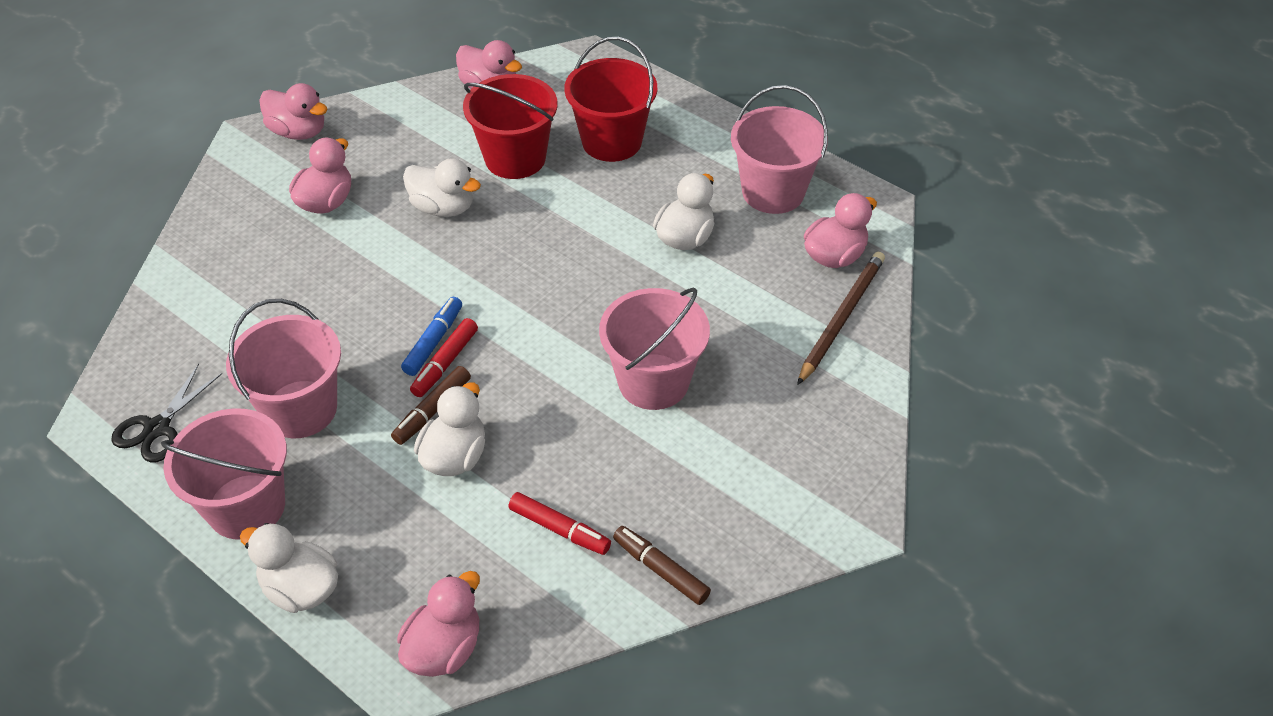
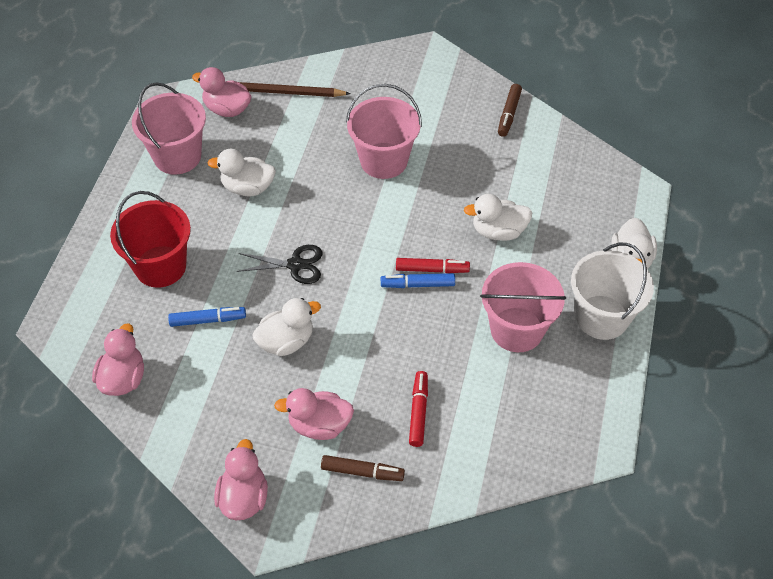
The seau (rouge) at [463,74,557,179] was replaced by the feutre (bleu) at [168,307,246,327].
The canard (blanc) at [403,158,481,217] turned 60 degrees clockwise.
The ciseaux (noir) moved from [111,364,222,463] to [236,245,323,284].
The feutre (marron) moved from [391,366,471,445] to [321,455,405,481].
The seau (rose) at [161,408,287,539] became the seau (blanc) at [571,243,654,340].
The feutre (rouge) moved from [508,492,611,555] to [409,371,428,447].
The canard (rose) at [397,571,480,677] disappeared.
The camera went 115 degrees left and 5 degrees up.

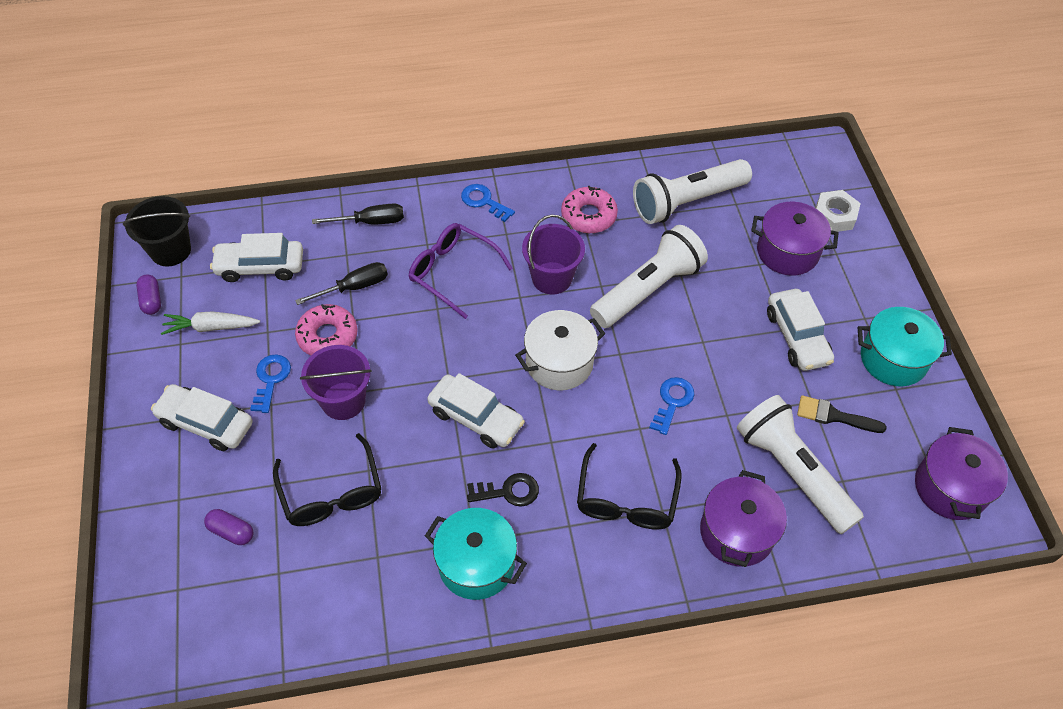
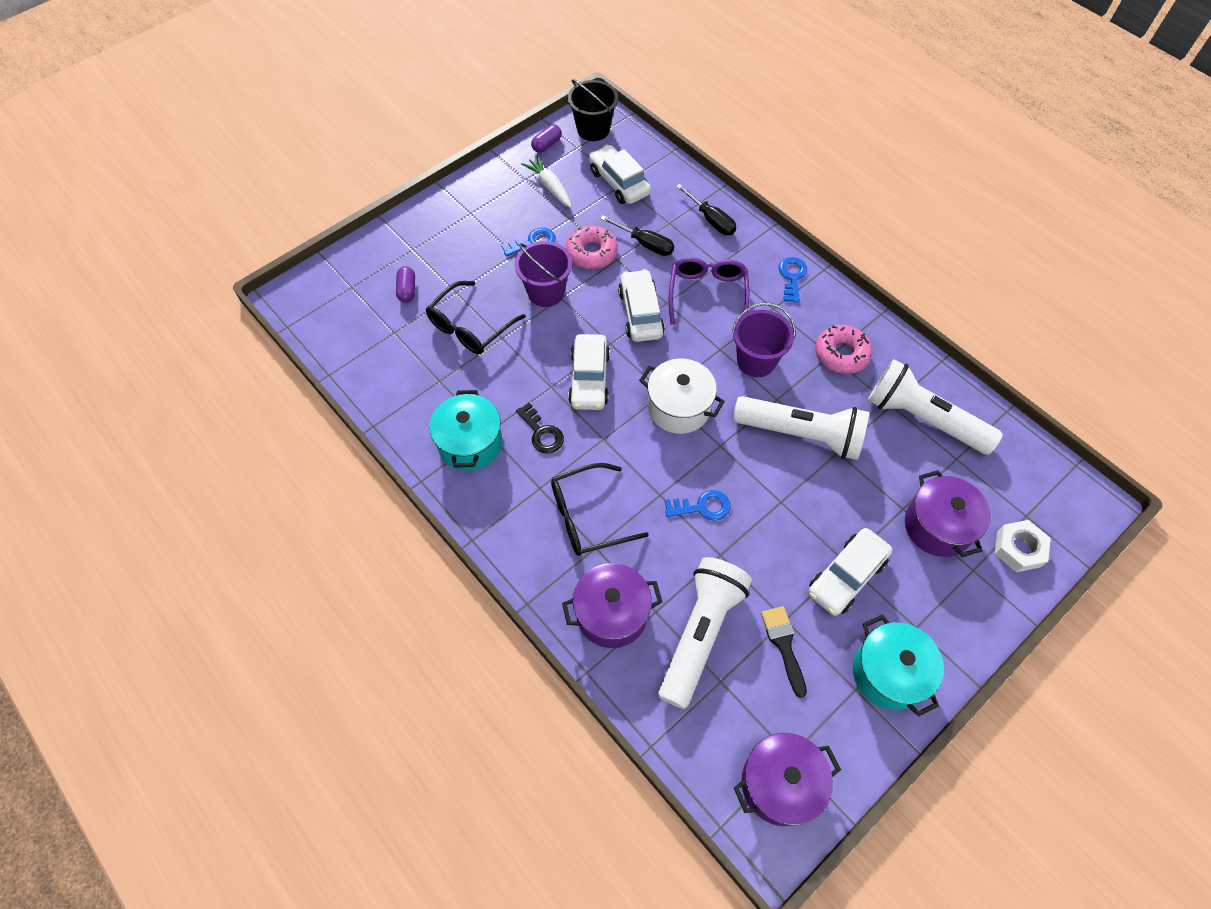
The voiture (blanc) moved from [151,384,253,451] to [618,269,665,342].
The camera went 60 degrees right and 5 degrees up.

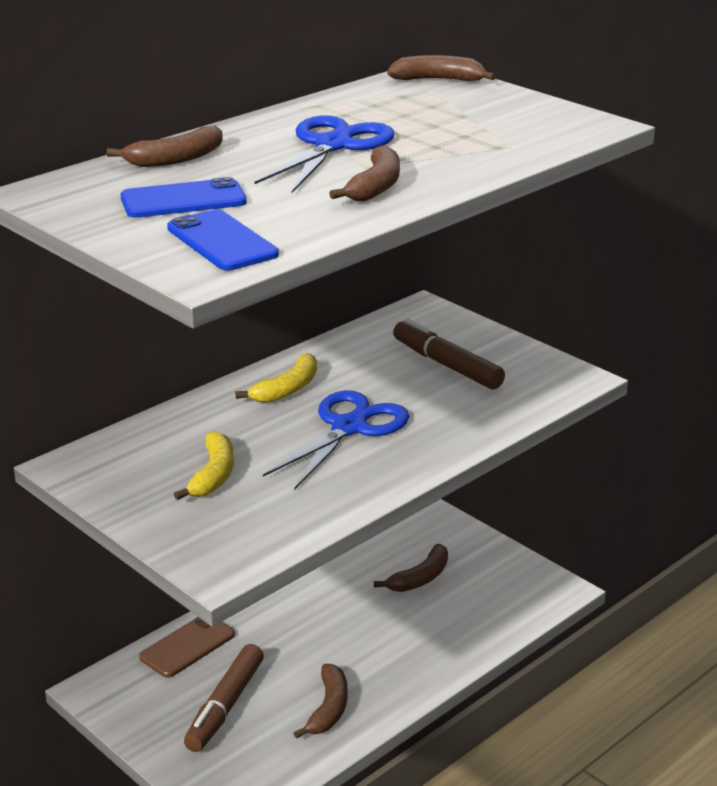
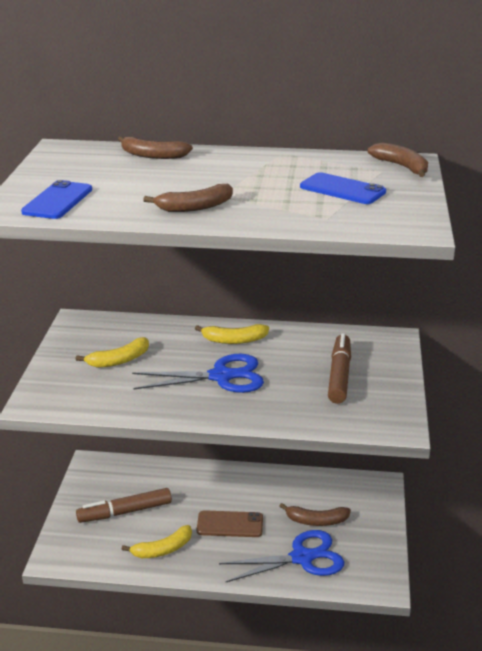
The ciseaux (bleu) moved from [254,115,394,193] to [219,530,344,582].
The téléphone (bleu) moved from [121,177,247,218] to [300,172,386,204].
The téléphone (marron) moved from [139,617,235,678] to [197,510,263,537].
The banane (marron) at [293,664,348,739] became the banane (jaune) at [122,525,192,558].
The camera went 50 degrees right and 0 degrees up.

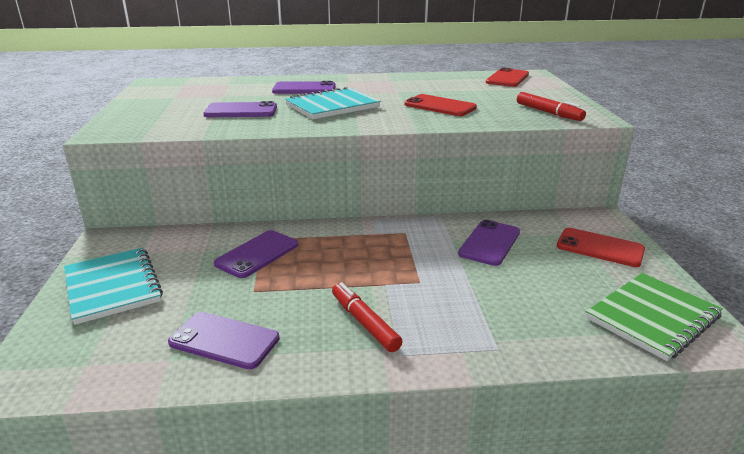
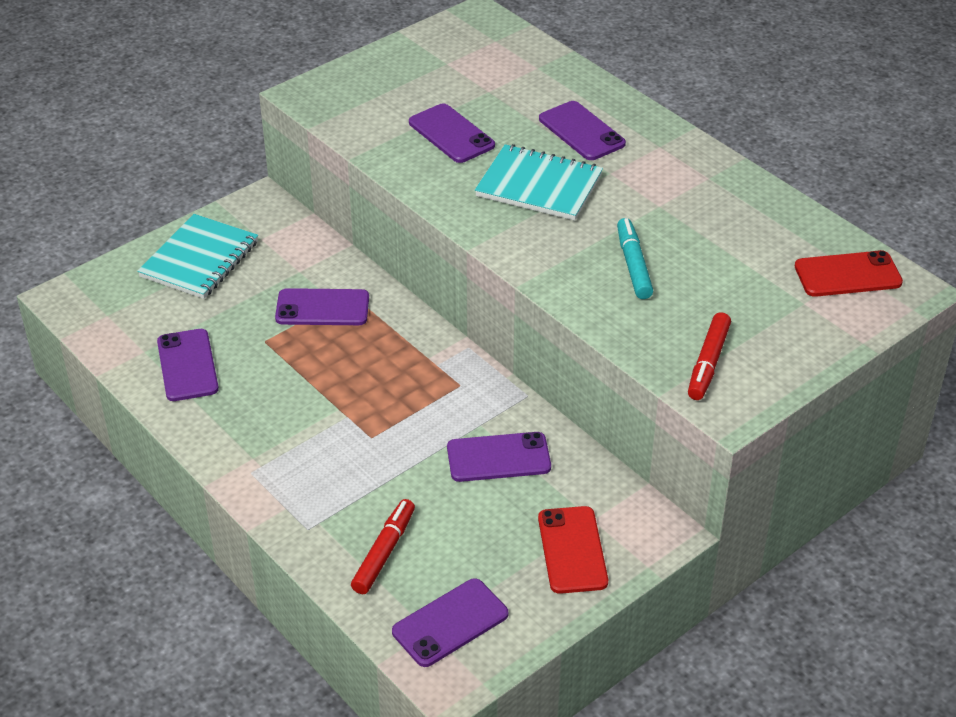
The téléphone (rouge) at [404,94,477,116] was replaced by the feutre (turquoise) at [617,218,653,299].
The carnet (vert) at [586,273,723,361] was replaced by the téléphone (violet) at [392,578,508,667].
The feutre (rouge) moved from [332,282,403,352] to [351,499,415,594].
The camera went 55 degrees right and 15 degrees up.

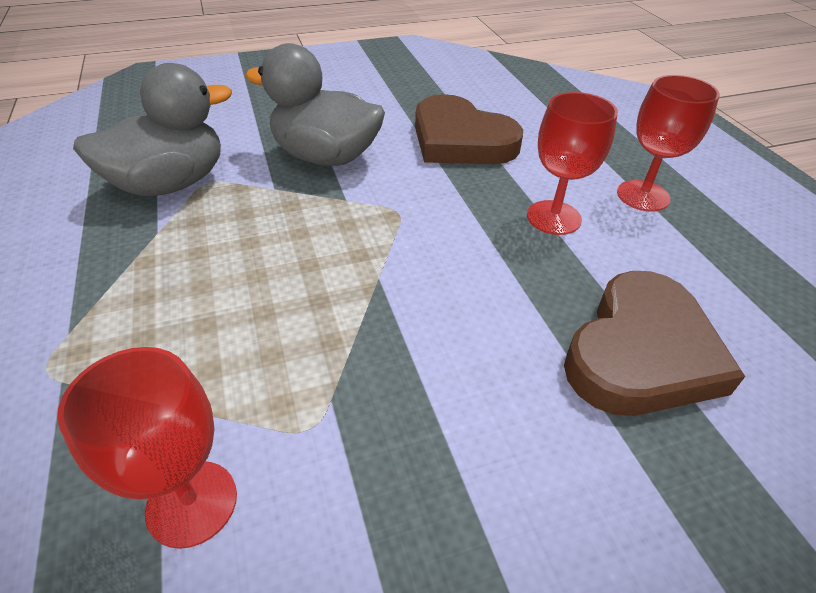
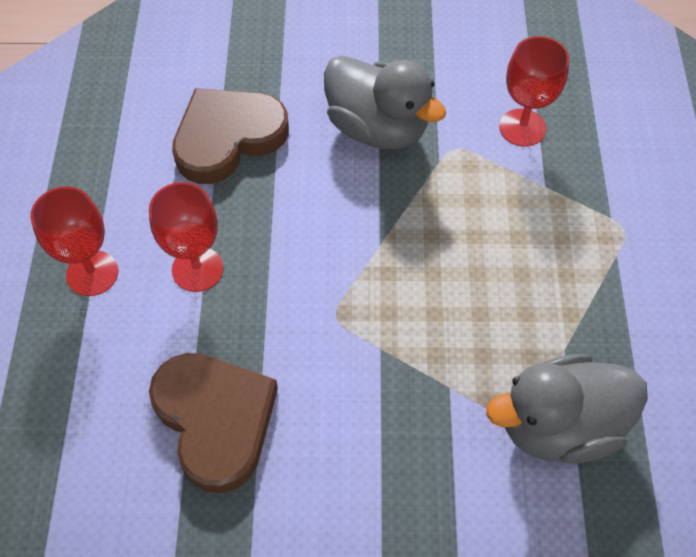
The canard (gris) moved from [245,43,385,166] to [324,55,446,149].
The camera went 160 degrees left and 15 degrees up.

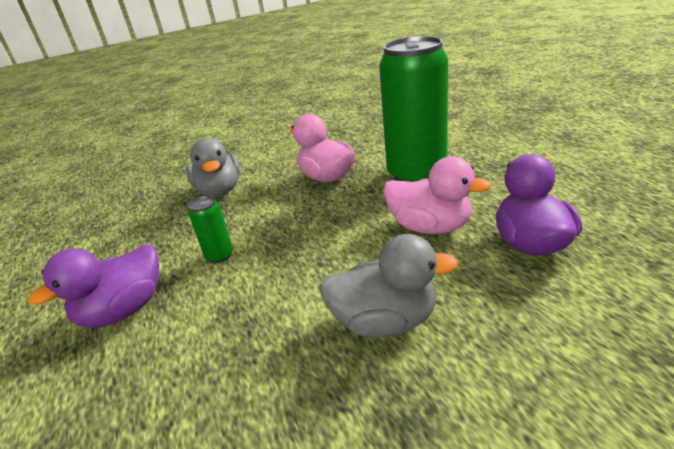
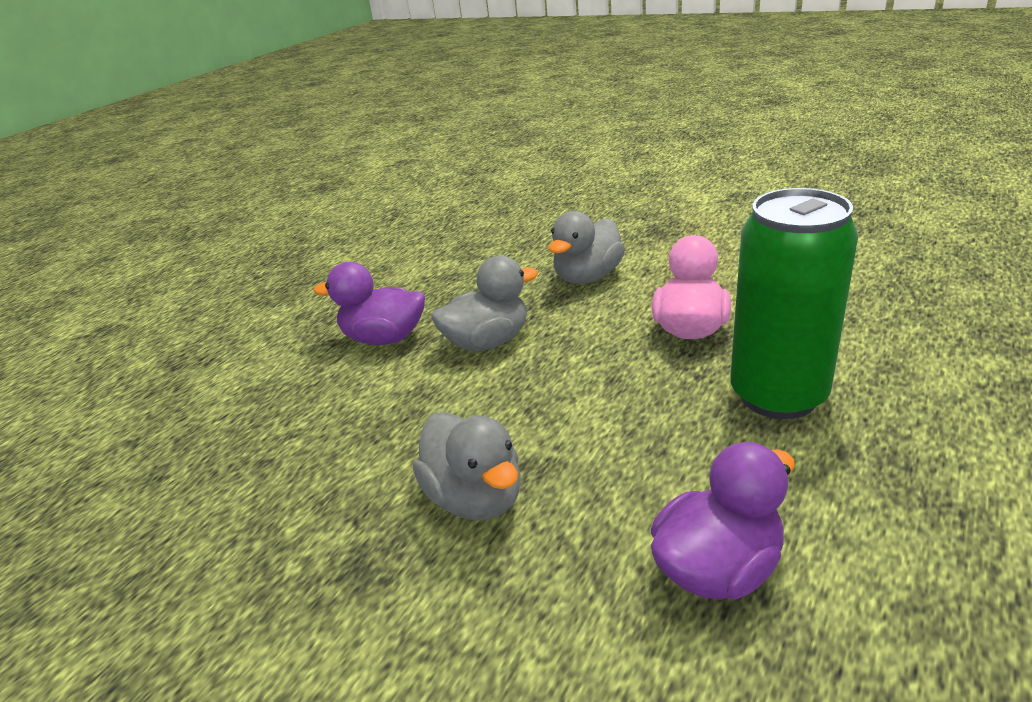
The canard (rose) at [383,156,492,234] disappeared.
The canette (vert) at [188,196,233,263] was replaced by the canard (gris) at [431,256,538,351].
The camera went 55 degrees right and 0 degrees up.

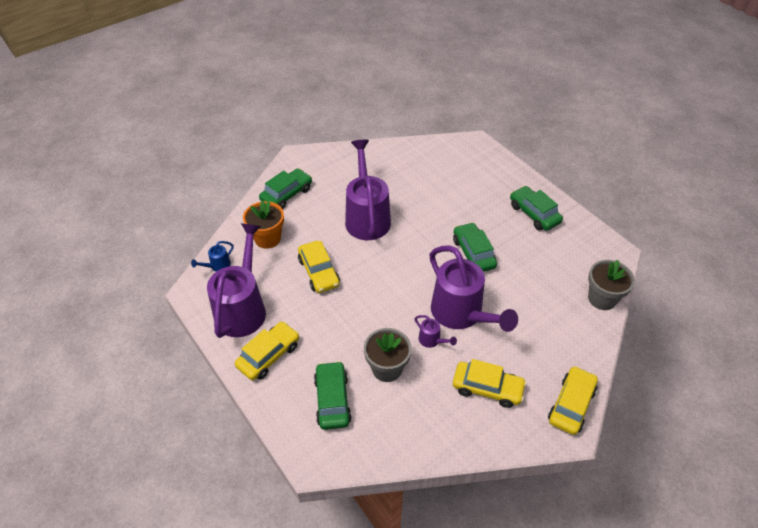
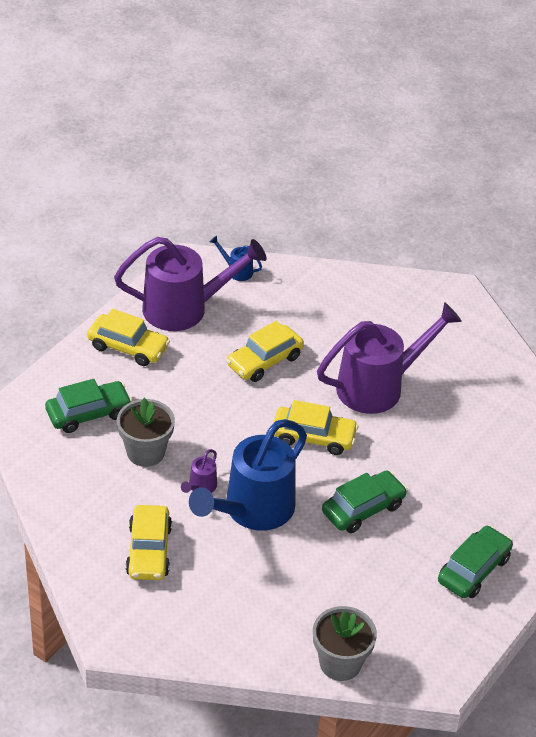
The voiture (vert) at [259,169,312,209] disappeared.
The pot de fleurs (orange) at [243,201,284,249] disappeared.
The arrosoir (violet) at [430,245,518,332] became the arrosoir (bleu) at [189,419,307,531].
The voiture (jaune) moved from [548,366,598,435] to [273,400,359,455].
The camera went 70 degrees right and 5 degrees down.

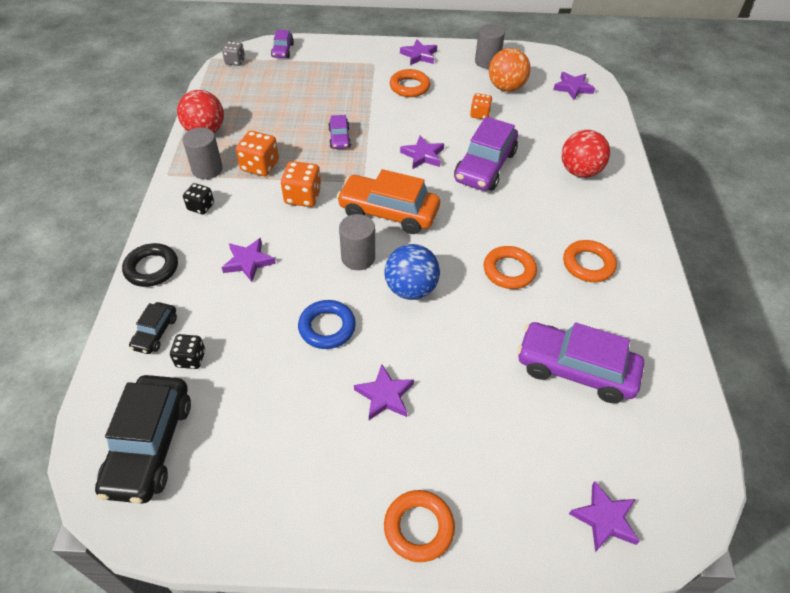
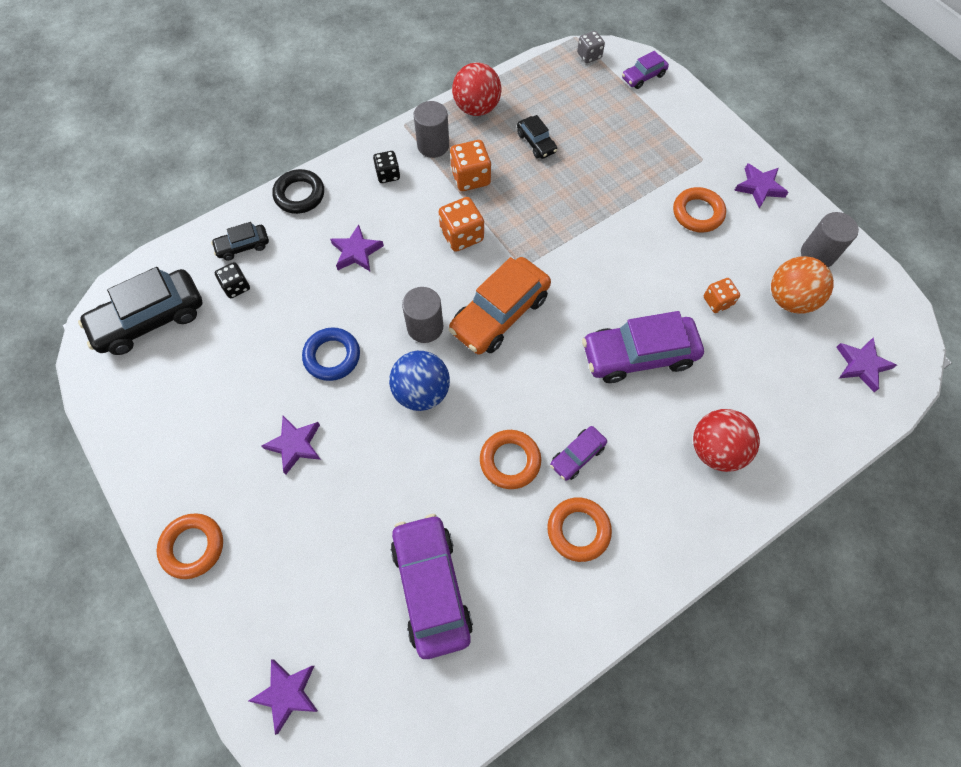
The voiture (violet) moved from [328,115,351,149] to [550,426,607,481].
The étoile (violet) at [400,136,444,169] disappeared.
The voiture (orange) at [337,169,440,234] turned 120 degrees counterclockwise.
The voiture (noir) at [517,115,557,159] appeared.
The camera went 55 degrees right and 15 degrees up.

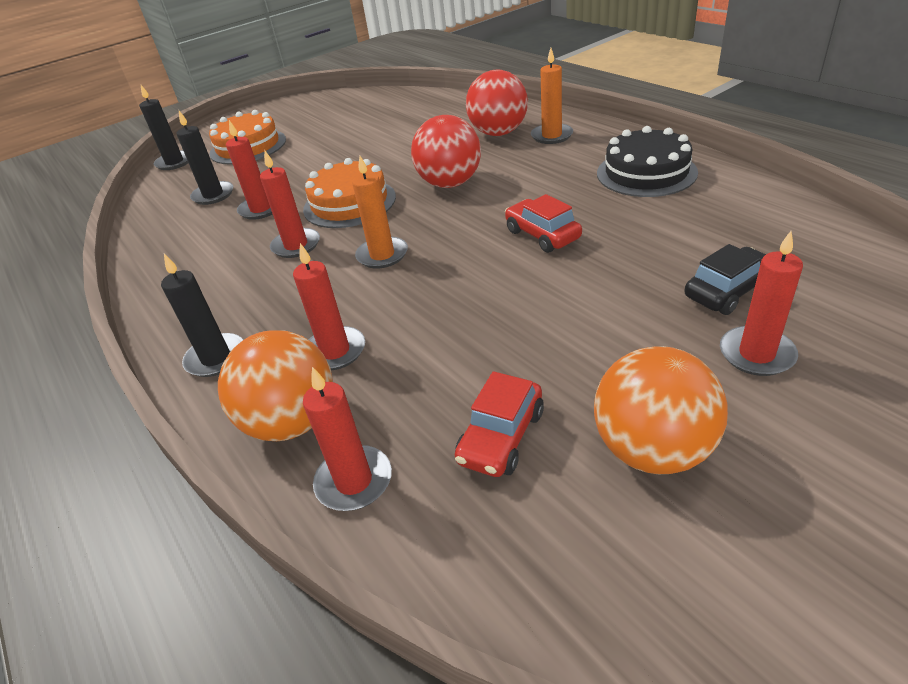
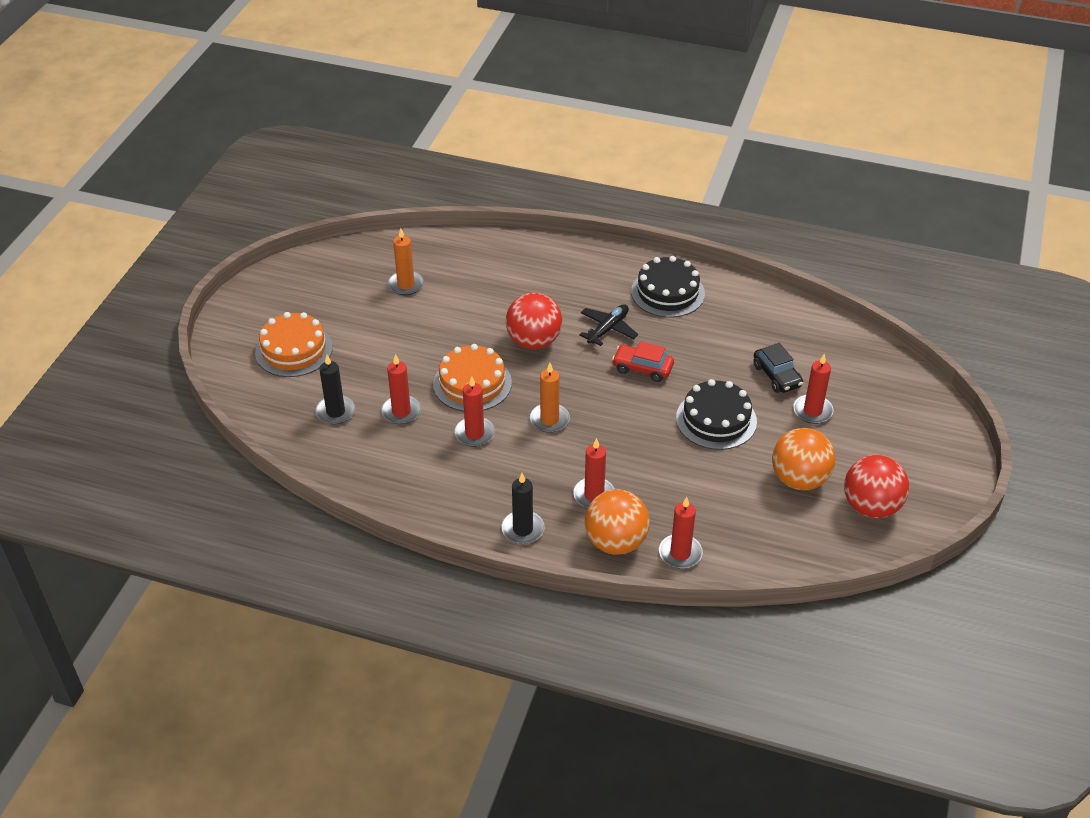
The bougie (orange) moved from [531,48,573,144] to [388,228,424,295].
The balle (rouge) moved from [466,70,528,136] to [844,455,909,518].
The bougie (noir) at [139,85,188,170] disappeared.
The voiture (noir) at [685,244,766,315] turned 135 degrees clockwise.
The voiture (rouge) at [455,371,544,477] disappeared.
The avion (noir) at [579,304,638,346] appeared.
The gâteau (noir) at [676,379,757,450] appeared.
The camera went 40 degrees left and 5 degrees up.

